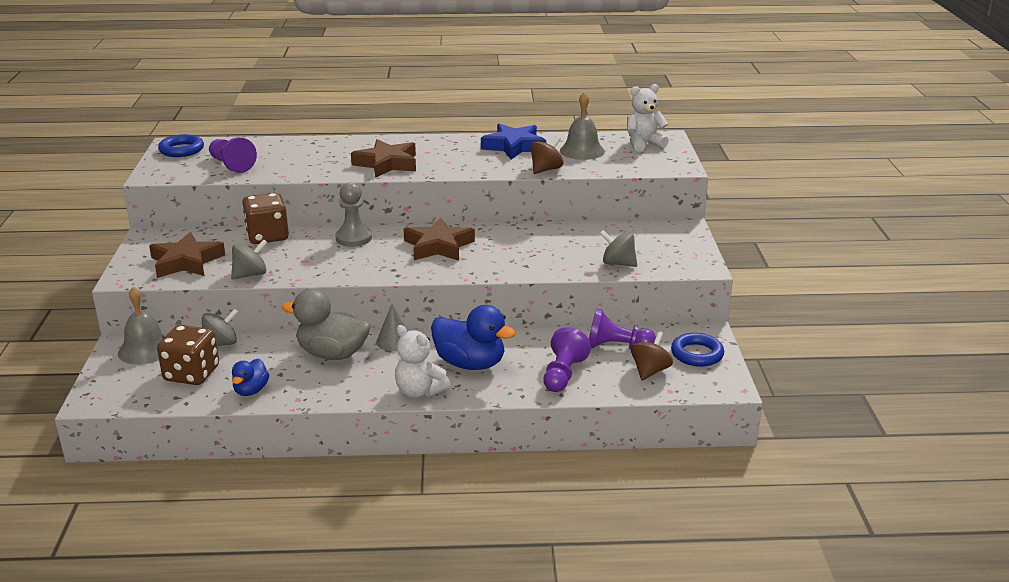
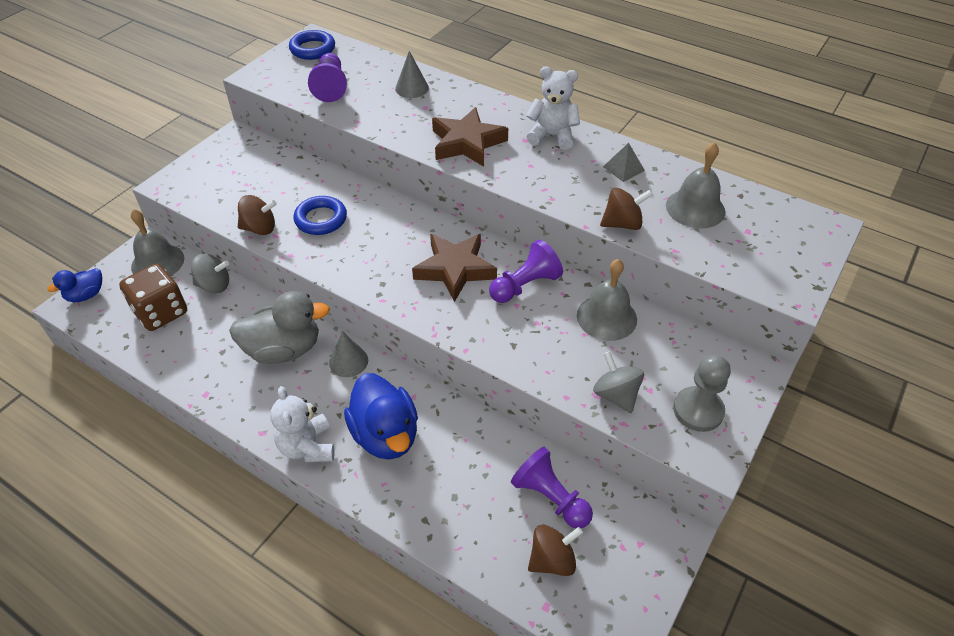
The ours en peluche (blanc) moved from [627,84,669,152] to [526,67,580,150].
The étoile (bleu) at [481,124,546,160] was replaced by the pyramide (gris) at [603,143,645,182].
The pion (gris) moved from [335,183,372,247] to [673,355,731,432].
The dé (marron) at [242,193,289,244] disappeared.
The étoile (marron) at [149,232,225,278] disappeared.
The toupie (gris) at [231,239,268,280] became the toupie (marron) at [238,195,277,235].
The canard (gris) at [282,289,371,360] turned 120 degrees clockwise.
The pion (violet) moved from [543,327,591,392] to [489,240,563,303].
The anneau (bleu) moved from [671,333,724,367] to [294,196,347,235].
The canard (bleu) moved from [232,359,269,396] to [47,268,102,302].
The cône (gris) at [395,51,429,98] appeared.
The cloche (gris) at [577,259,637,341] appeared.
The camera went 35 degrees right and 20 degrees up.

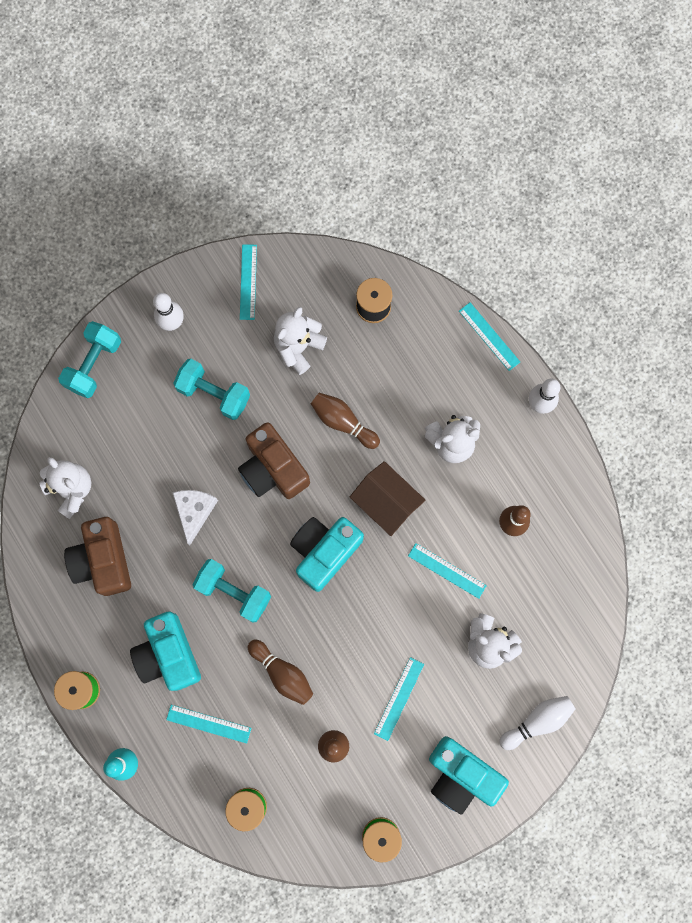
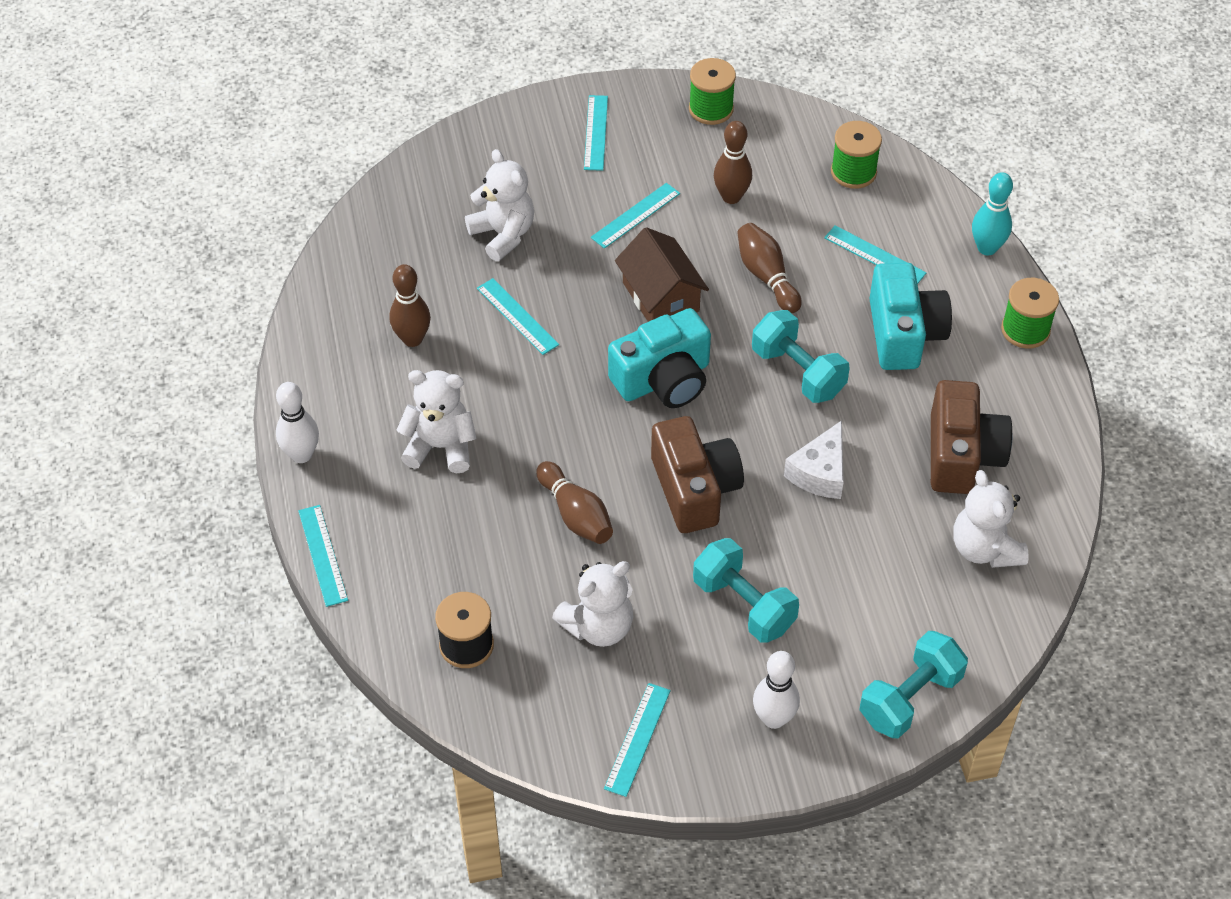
The maison (marron) moved from [350,461,426,536] to [615,227,709,322].
The quille (blanc) at [499,696,576,750] disappeared.
The appareil photo (turquoise) at [429,736,509,815] was replaced by the règle (turquoise) at [584,95,608,171].
The camera went 160 degrees left and 25 degrees down.

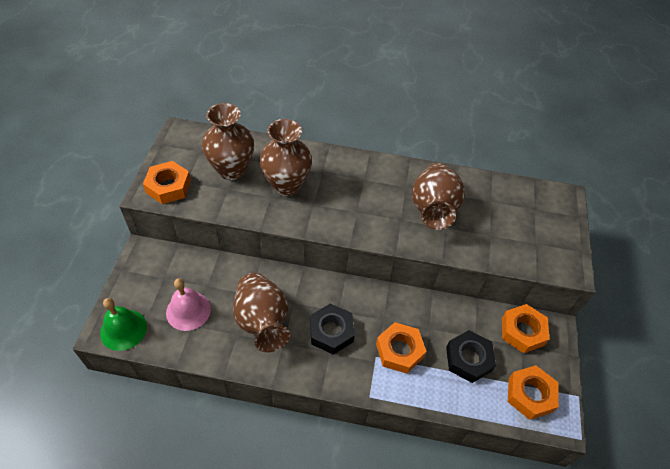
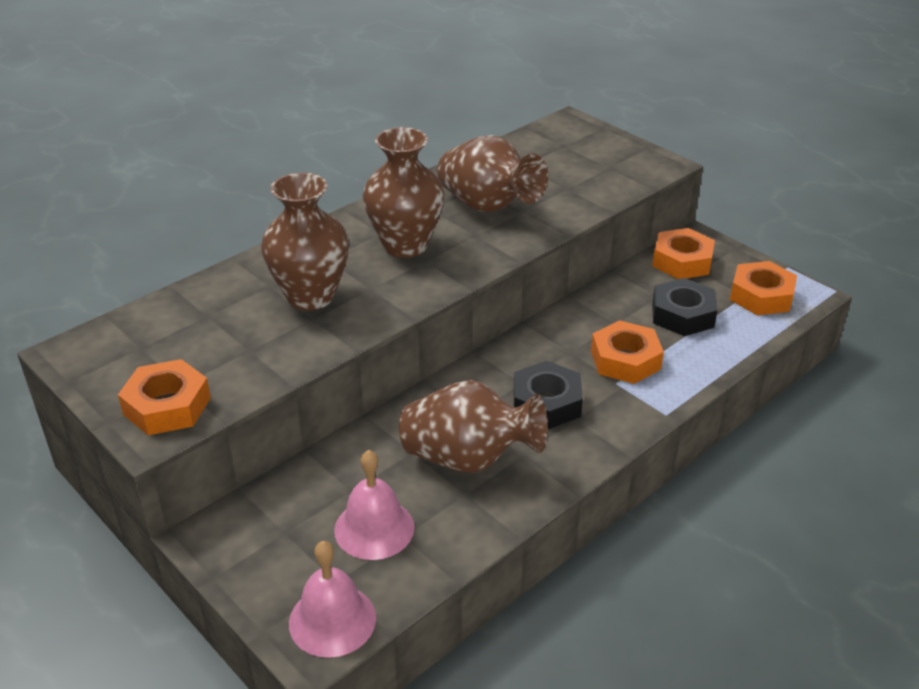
The vase (marron) moved from [202,103,254,180] to [363,127,444,258].
The cloche (vert) at [100,298,147,351] became the cloche (rose) at [289,541,376,658].
The camera went 50 degrees left and 15 degrees down.

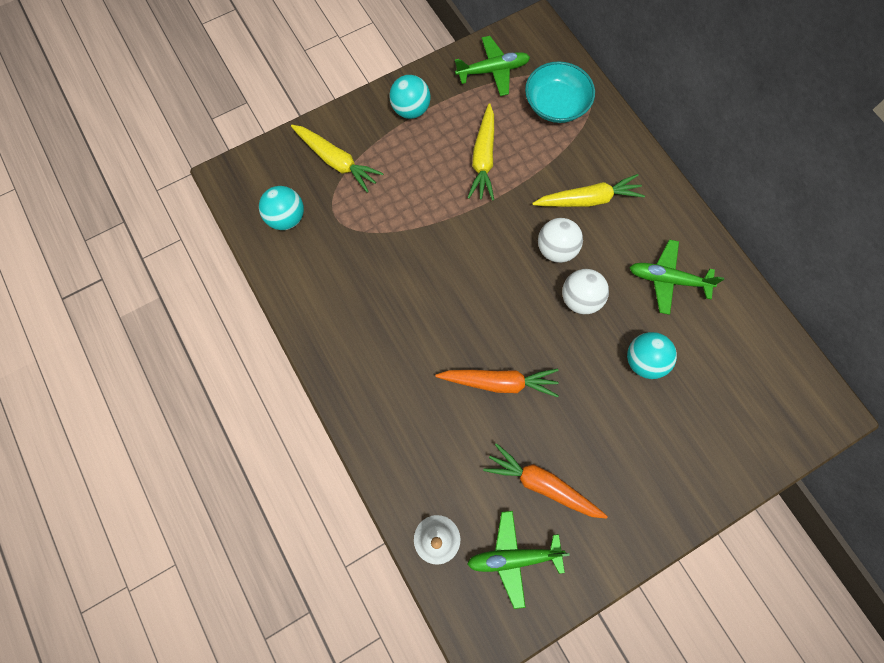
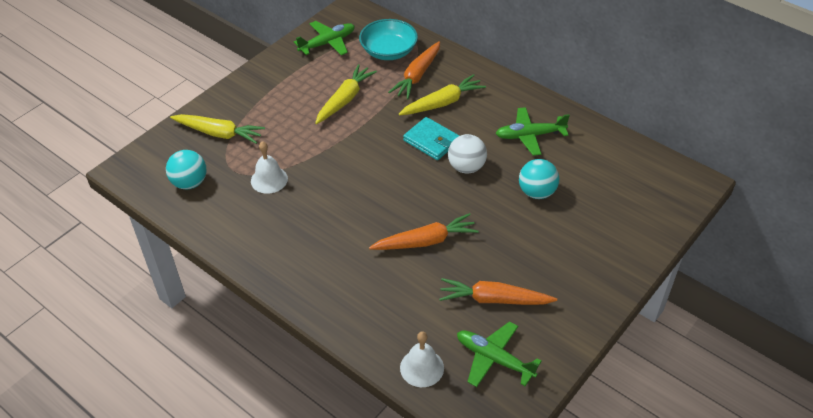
The balle (turquoise) at [389,75,431,119] disappeared.
The carotte (jaune) at [468,103,494,201] turned 135 degrees counterclockwise.
The balle (blanc) at [538,218,583,263] was replaced by the portefeuille (turquoise) at [403,117,460,160].
The avion (vert) at [467,511,570,609] turned 60 degrees clockwise.
The carotte (orange) at [388,41,440,99] appeared.
The cloche (blanc) at [251,141,288,194] appeared.
The camera went 20 degrees left and 25 degrees down.

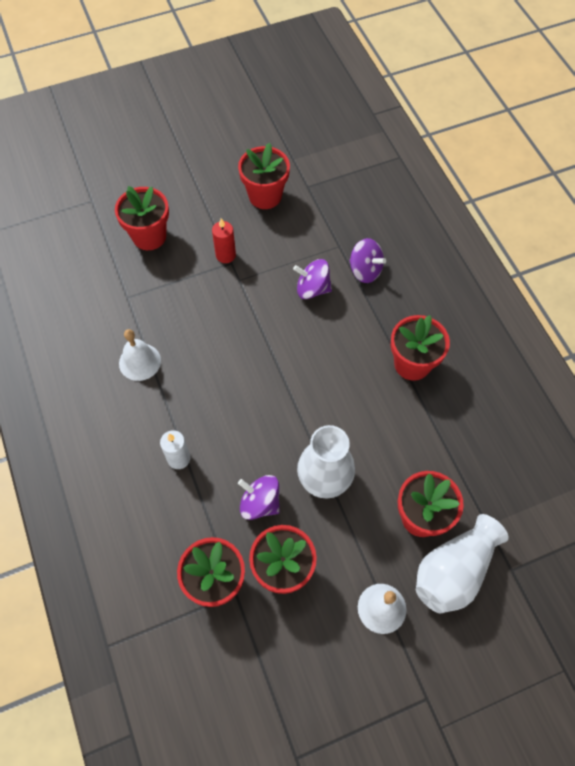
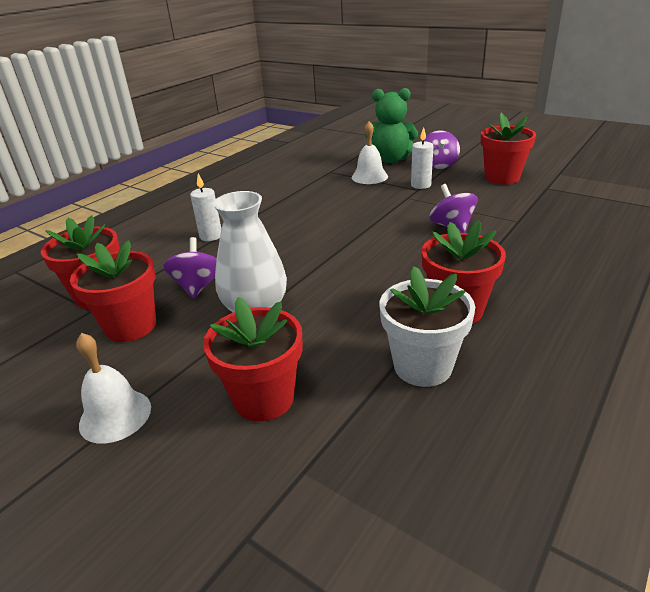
The pot de fleurs (rouge) at [115,186,169,250] was replaced by the ours en peluche (vert) at [365,88,418,163].
The bougie (rouge) at [212,218,236,263] became the bougie (blanc) at [411,127,433,189].
The toupie (violet) moved from [349,238,386,283] to [424,130,460,169].
The cloche (blanc) moved from [119,329,161,381] to [352,121,388,184].
The vase (blanc) at [416,514,509,614] disappeared.
The pot de fleurs (blanc) at [380,266,475,387] appeared.
The camera went 60 degrees right and 30 degrees down.

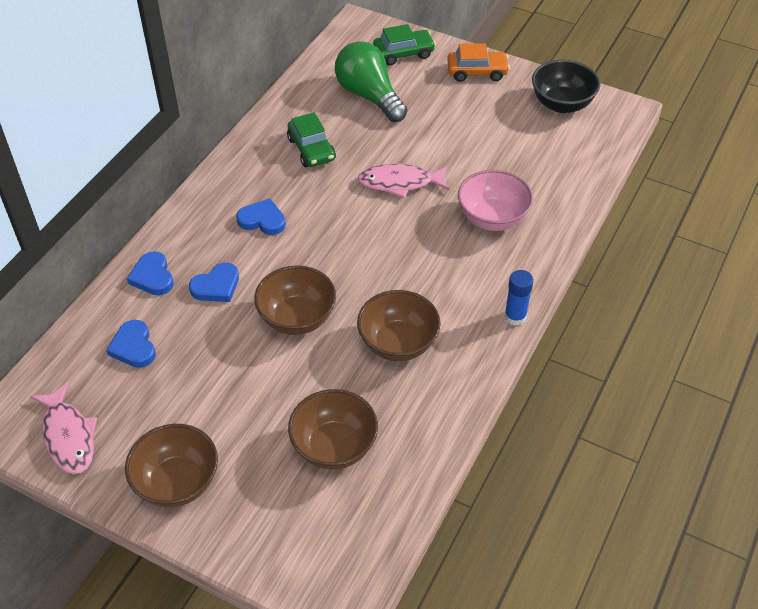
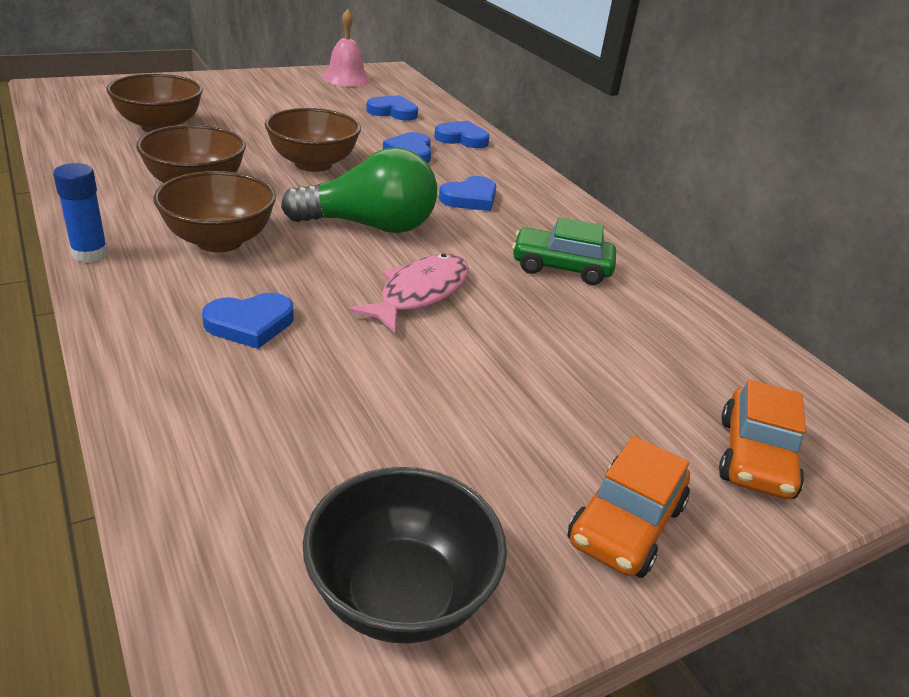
The voiture (vert) at [373,24,436,65] became the voiture (orange) at [719,379,806,499].
The ampoule (vert) moved from [335,41,407,122] to [281,147,437,233].
The bol (rose) at [458,170,533,231] was replaced by the cœur (bleu) at [202,293,294,349].
The poisson (rose) at [30,382,97,474] was replaced by the cloche (rose) at [322,9,371,87].
The bol (marron) moved from [125,424,218,507] to [153,171,276,252].
The camera went 120 degrees right and 15 degrees down.

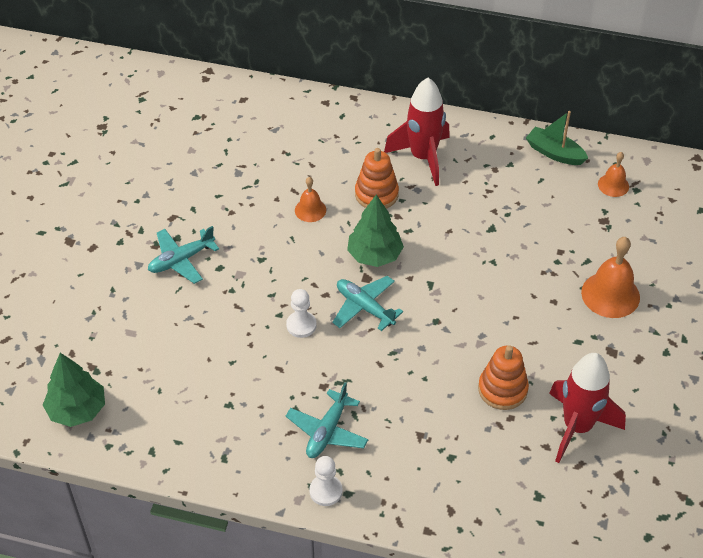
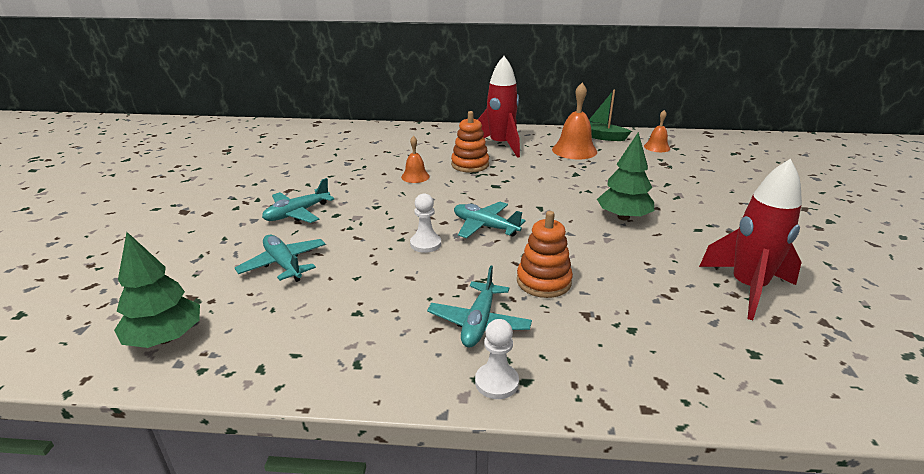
The arbre (vert) moved from [347,195,404,267] to [597,132,654,220].
The cloche (orange) moved from [581,237,640,318] to [552,83,597,159].
The jouet à empiler (orange) moved from [478,345,529,410] to [517,211,573,298].
The avion (turquoise) at [235,234,326,282] appeared.
The camera went 10 degrees left and 20 degrees down.

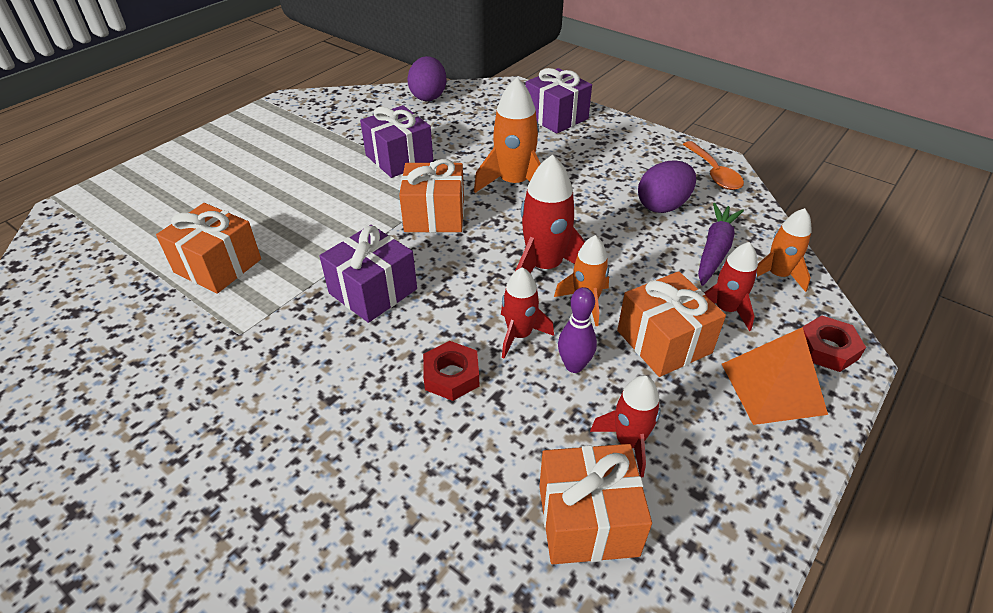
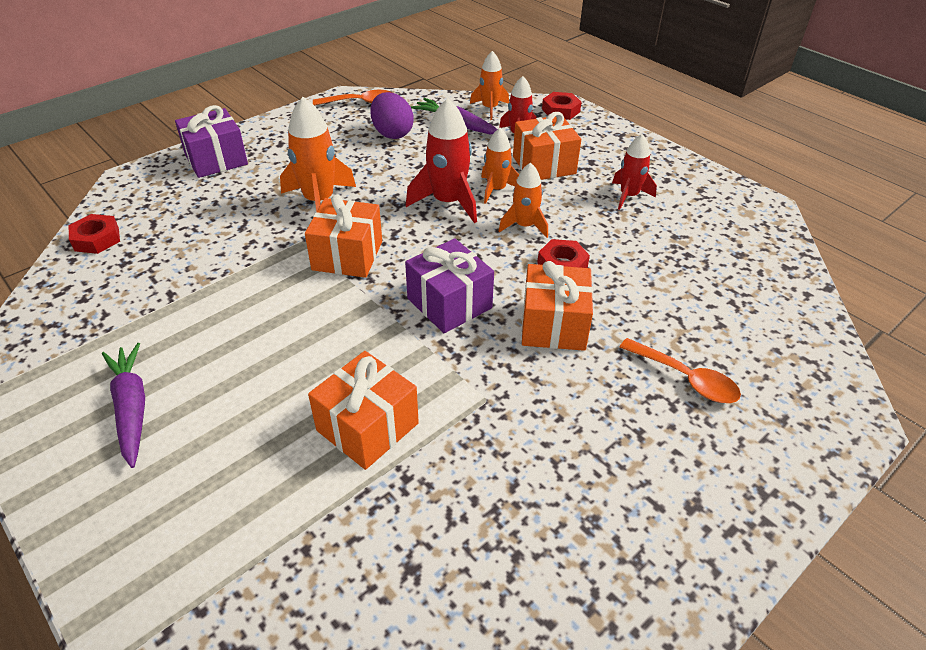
The œuf (violet) at [407,56,447,101] was replaced by the écrou (rouge) at [69,214,120,254].
The cadeau (violet) at [360,105,433,178] disappeared.
The fusée (rouge) at [501,267,554,358] became the fusée (orange) at [499,162,548,238].
The quille (violet) at [558,287,597,373] disappeared.
The pyramide (orange) at [722,327,828,425] disappeared.
The cadeau (orange) moved from [539,444,652,564] to [522,261,593,351].
The cuillère (orange) at [620,338,741,403] appeared.
The carotte (violet) at [102,343,145,468] appeared.
The camera went 80 degrees left and 0 degrees up.

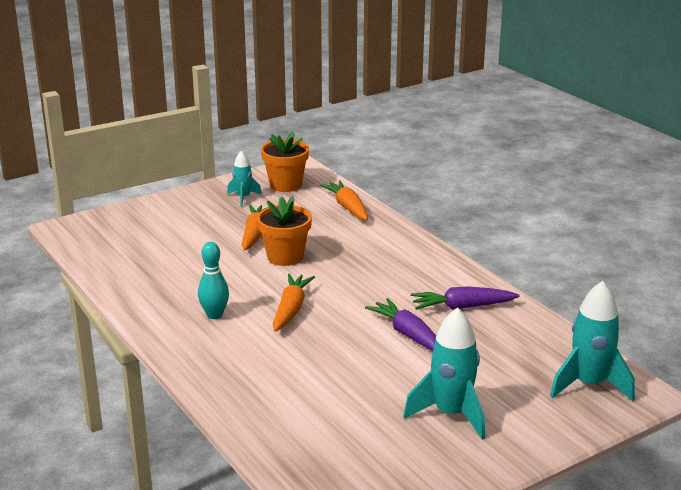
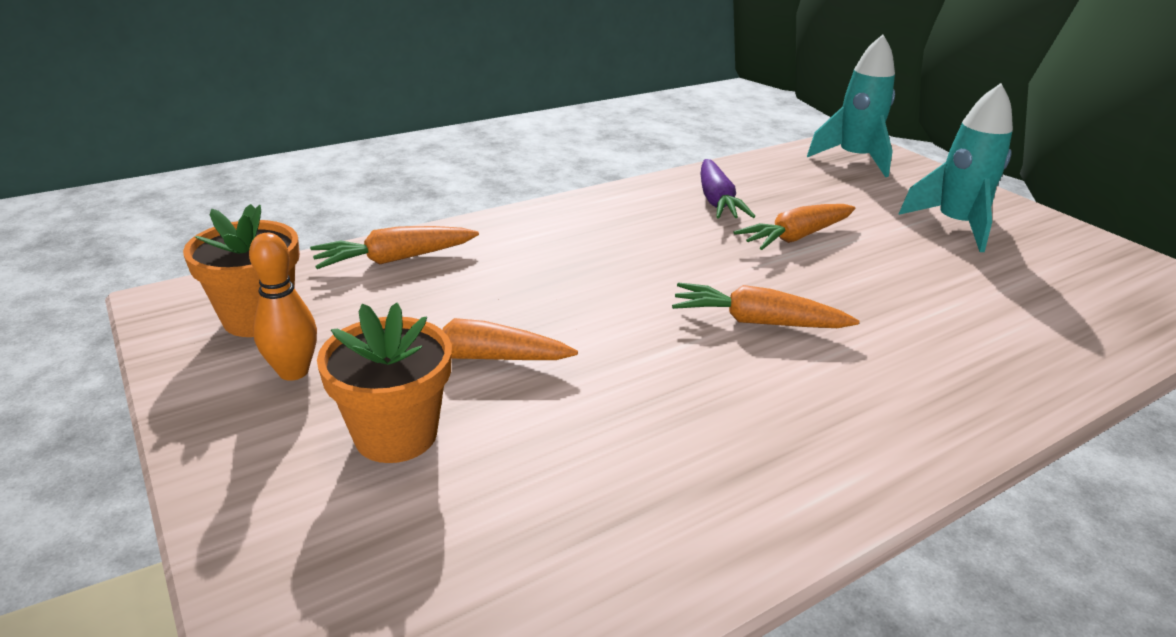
The fusée (turquoise) at [227,151,262,207] was replaced by the quille (orange) at [249,233,317,381].
The pot de fleurs (orange) moved from [257,196,312,266] to [317,303,452,463].
The quille (turquoise) at [198,242,229,319] disappeared.
The carotte (violet) at [365,298,436,351] became the carotte (orange) at [733,204,855,250].
The camera went 90 degrees left and 5 degrees up.

